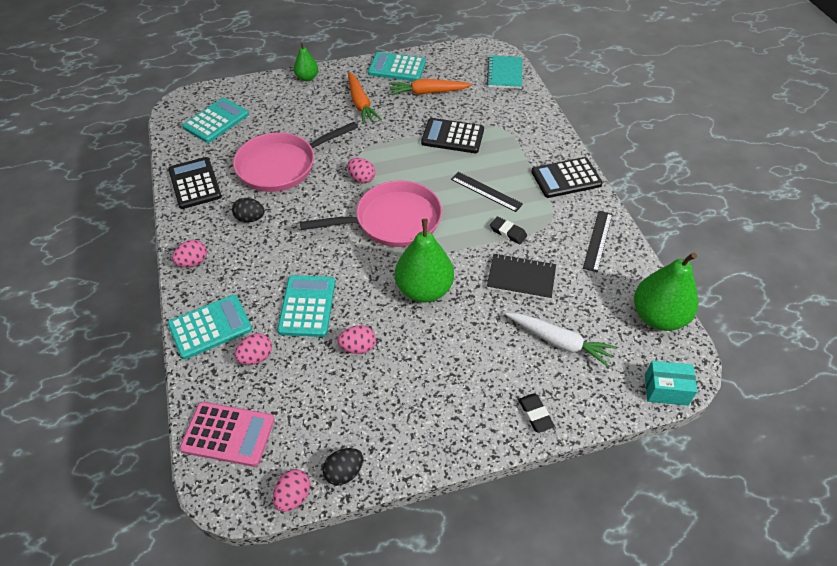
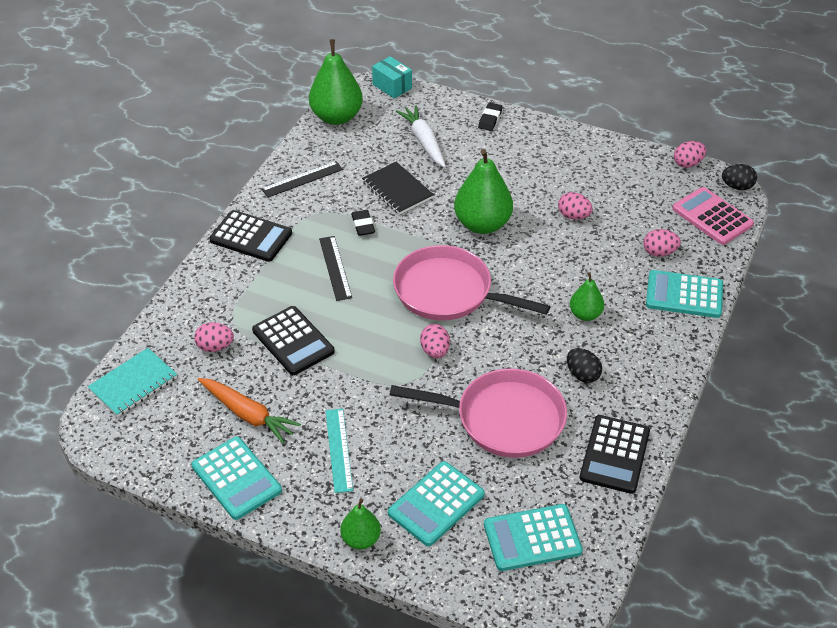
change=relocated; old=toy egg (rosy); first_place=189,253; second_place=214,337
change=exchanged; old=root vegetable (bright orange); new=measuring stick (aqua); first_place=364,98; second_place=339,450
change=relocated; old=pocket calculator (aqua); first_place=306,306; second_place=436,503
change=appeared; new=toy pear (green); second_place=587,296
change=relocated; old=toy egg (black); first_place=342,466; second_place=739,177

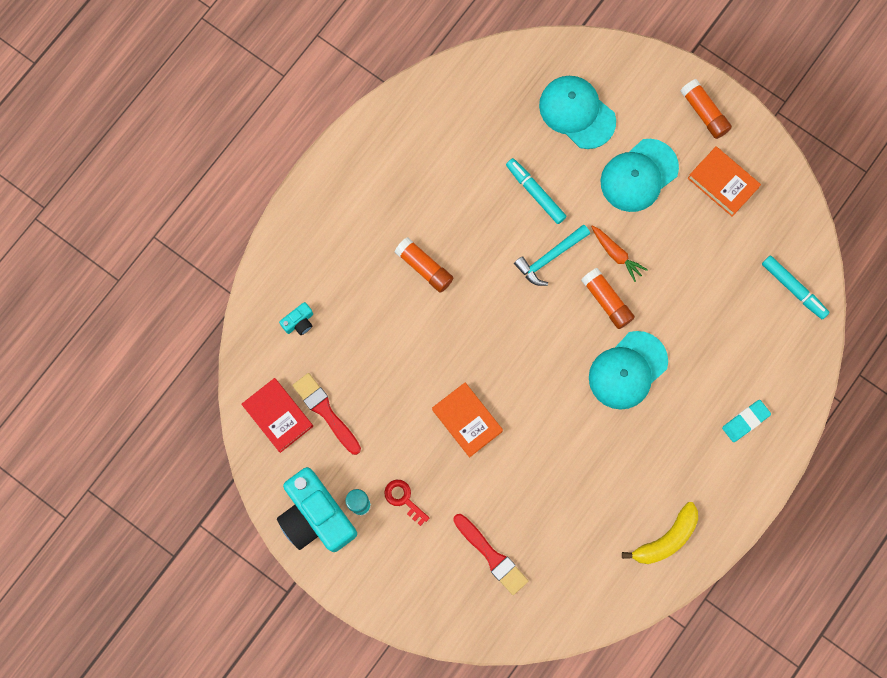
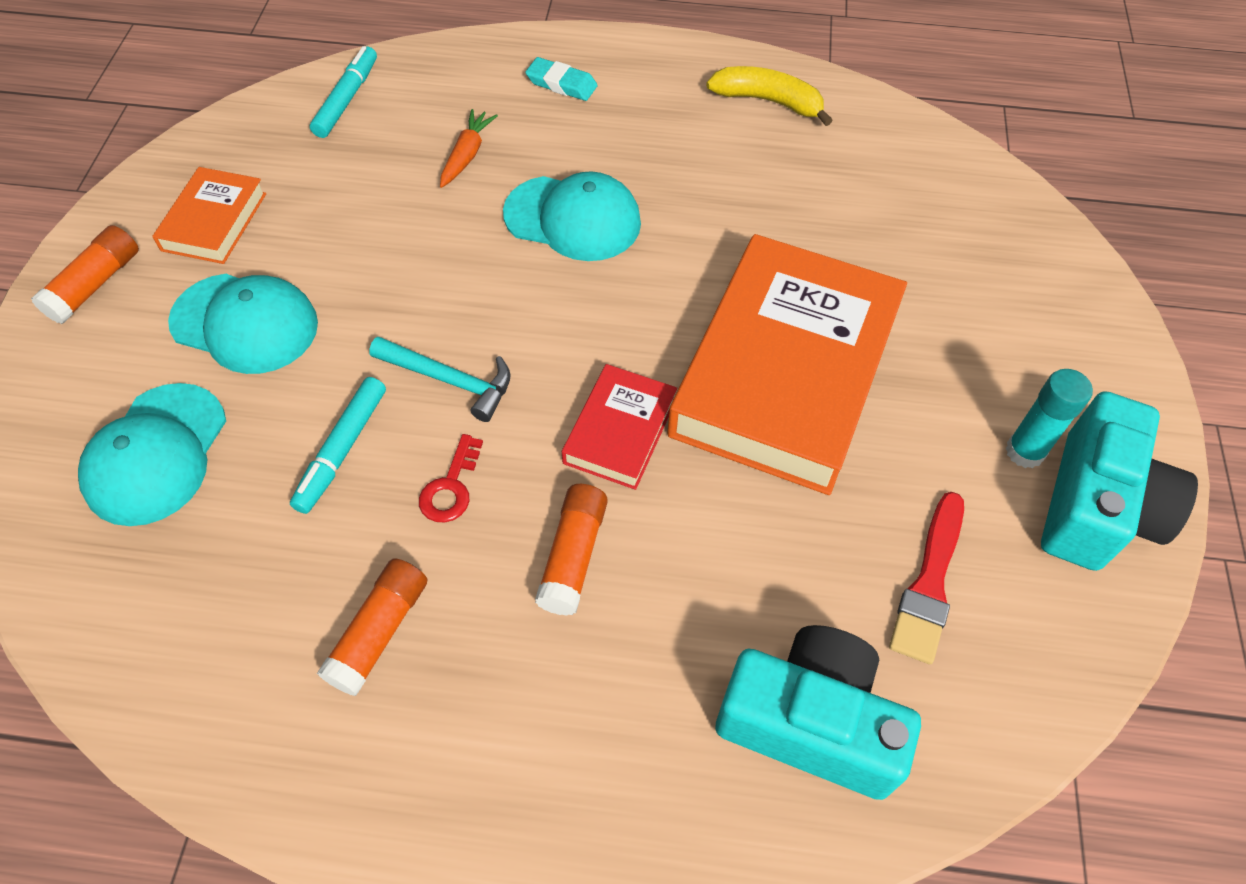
change=relocated; old=stick of glue (bright orange); first_place=608,298; second_place=372,627
change=relocated; old=key (crimson); first_place=406,503; second_place=451,478
change=relocated; old=root vegetable (bright orange); first_place=619,253; second_place=469,148
change=relocated; old=hardcover (crimson); first_place=277,415; second_place=619,427
change=size; old=hardcover (bright orange); first_place=467,420; second_place=787,364; factor=2.18
change=size; old=photo camera (aqua); first_place=296,318; second_place=818,712; factor=2.41
change=missing; old=paintbrush (crimson); first_place=490,554

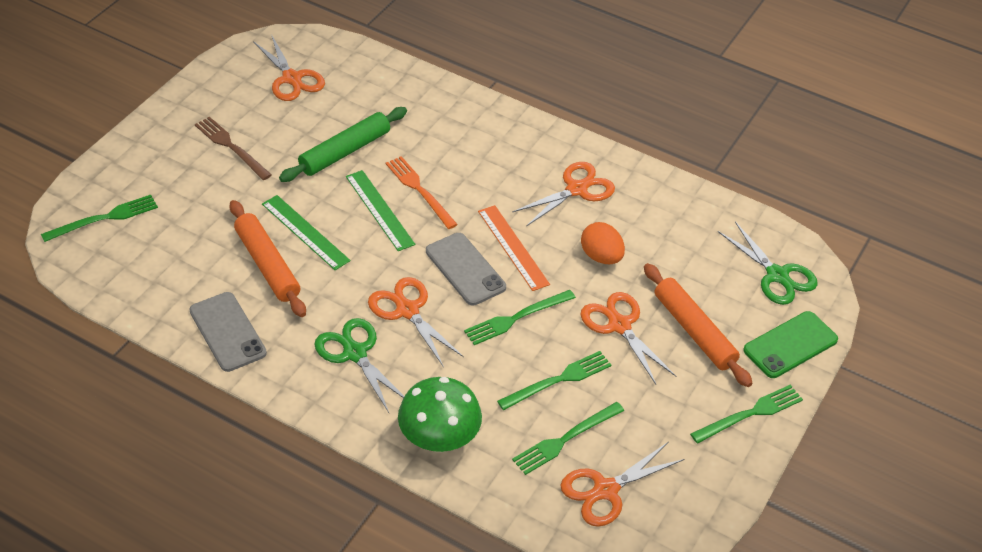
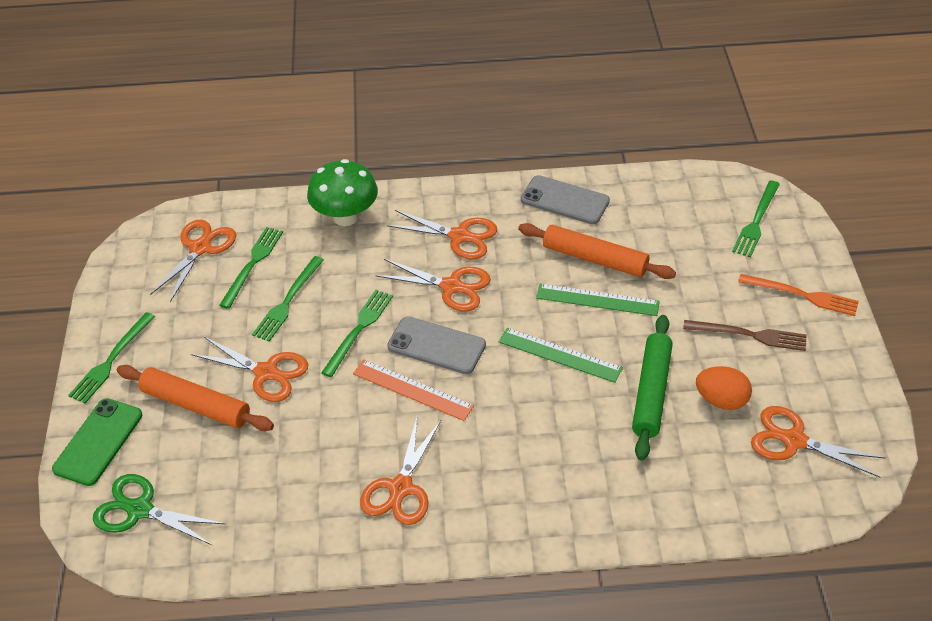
change=colour; old=pair of scissors (green); new=pair of scissors (bright orange); first_place=359,365; second_place=442,234
change=relocated; old=toy egg (bright orange); first_place=603,243; second_place=724,388
change=relocated; old=fork (bright orange); first_place=422,192; second_place=798,295

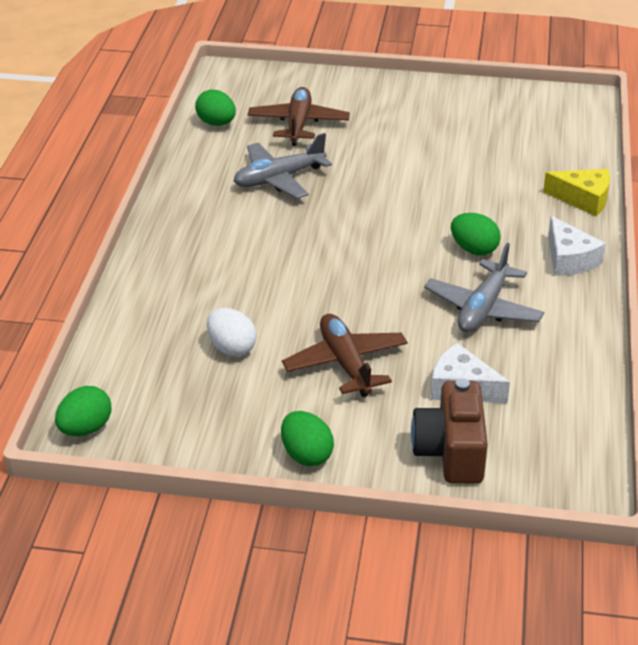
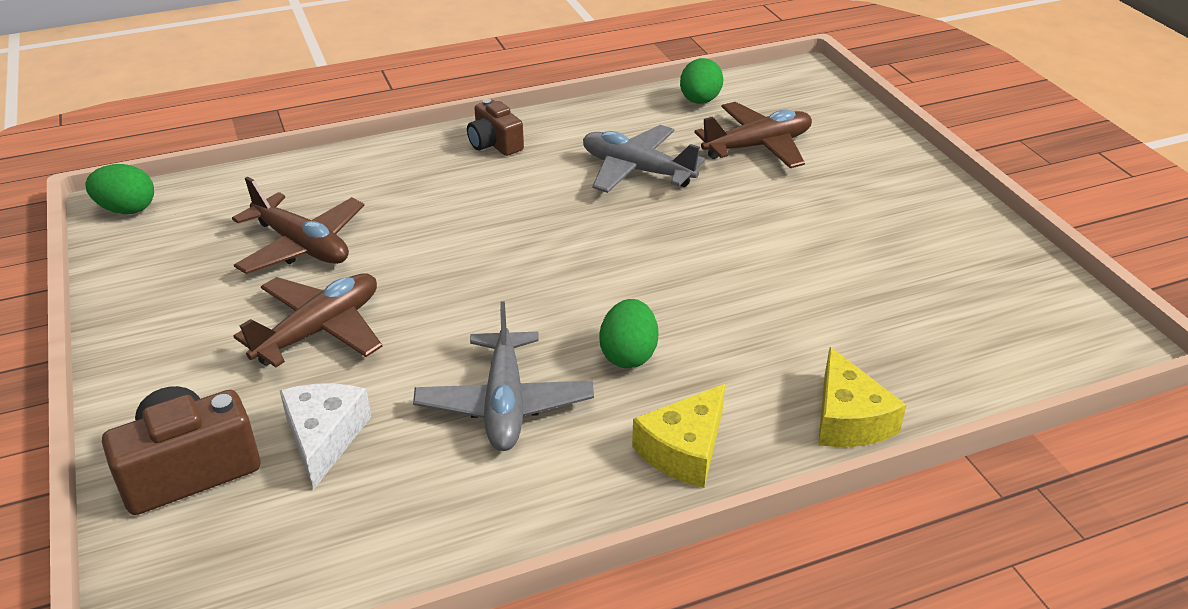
change=exchanged; old=toy egg (pure white); new=plane (brown); first_place=232,332; second_place=298,225
change=spun; old=plane (ash-grey); first_place=484,287; second_place=503,376; degrees=-90
change=appeared; new=photo camera (brown); second_place=495,127
change=colour; old=cheese wedge (pure white); new=cheese wedge (bright yellow); first_place=577,246; second_place=678,436
change=missing; old=toy egg (green); first_place=307,438

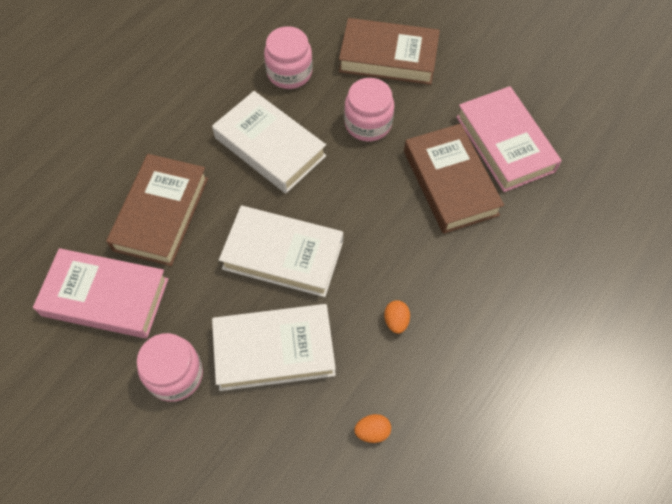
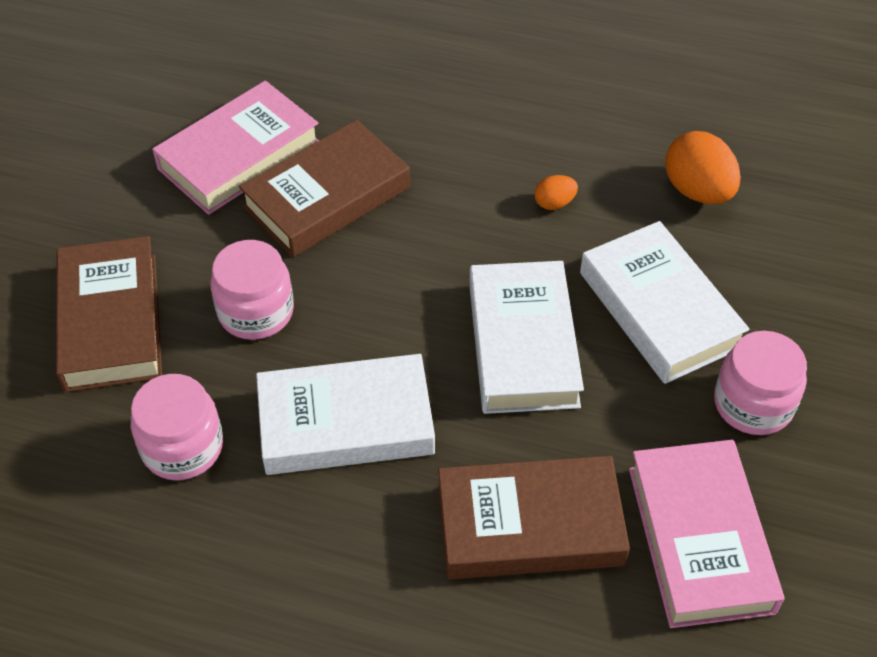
change=spun; old=hardcover (pure white); first_place=269,142; second_place=345,414; degrees=60
change=size; old=toy egg (bright orange); first_place=372,428; second_place=703,167; factor=1.94

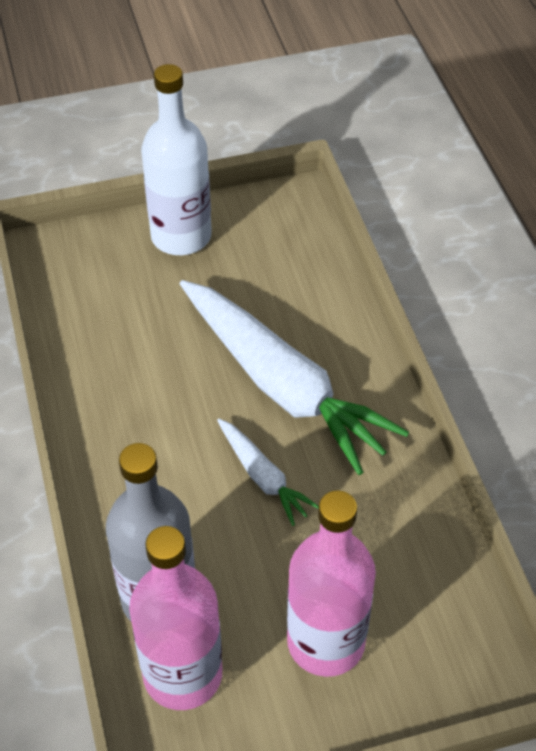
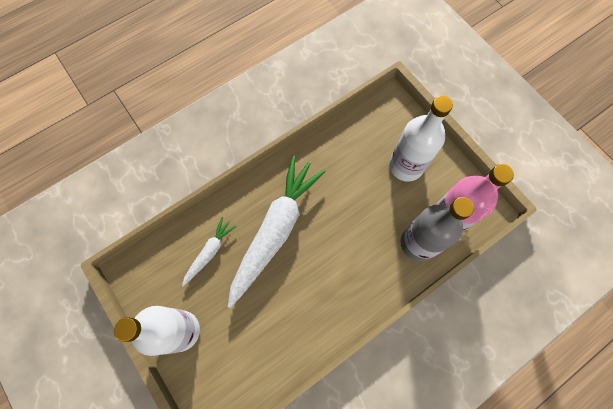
change=relocated; old=root vegetable (pure white); first_place=268,472; second_place=209,251
change=colour; old=flask (rosy); new=flask (pure white); first_place=331,583; second_place=421,138

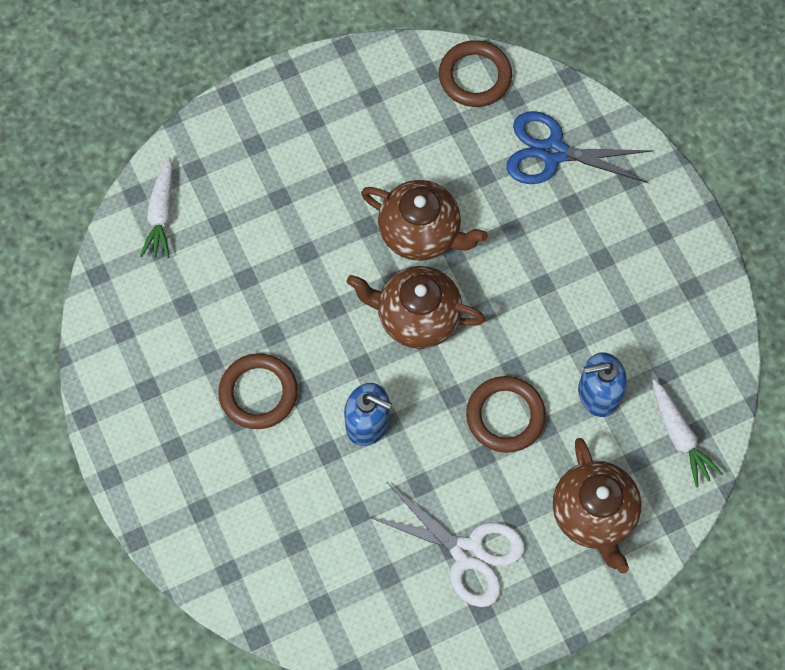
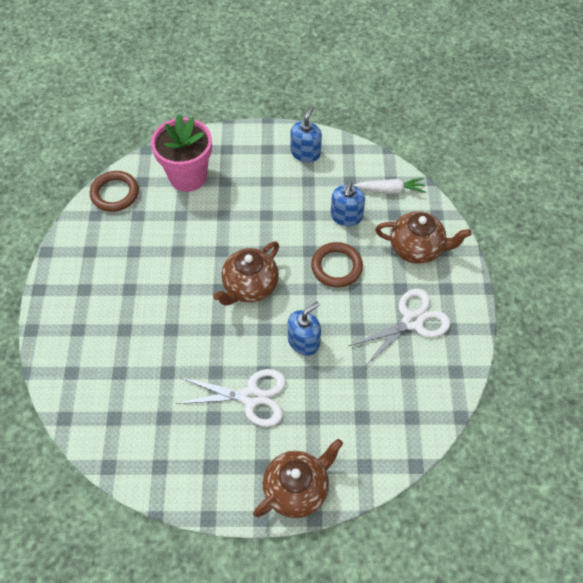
change=exchanged; old=pair of scissors (royal blue); new=potted plant (rosy); first_place=579,147; second_place=181,153
change=exchanged; old=torus (brown); new=pair of scissors (pure white); first_place=258,391; second_place=231,398
change=relocated; old=china teapot (brown); first_place=424,220; second_place=298,478
change=appeared; new=pump bottle (royal blue); second_place=306,134
change=missing; old=root vegetable (pure white); first_place=156,207

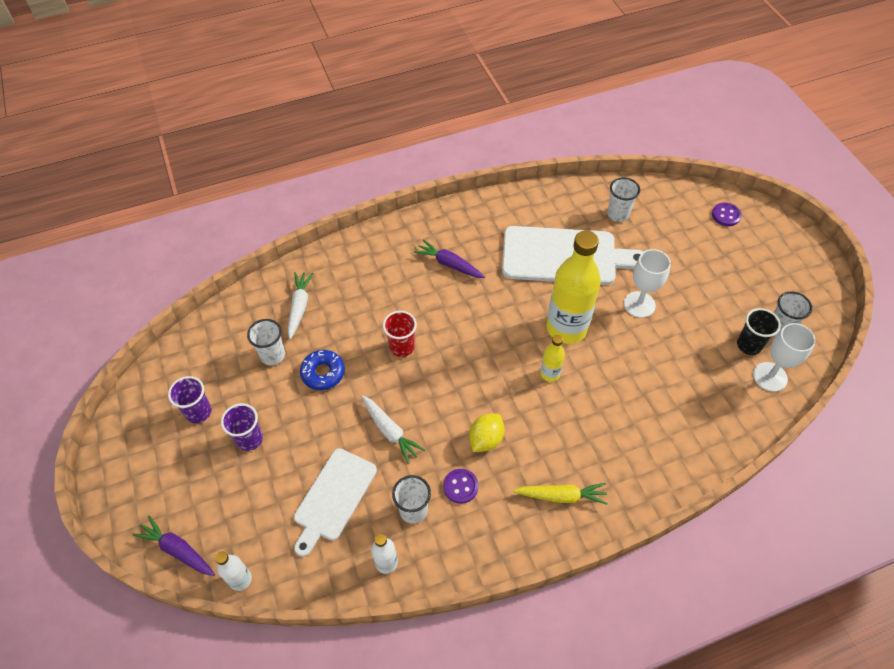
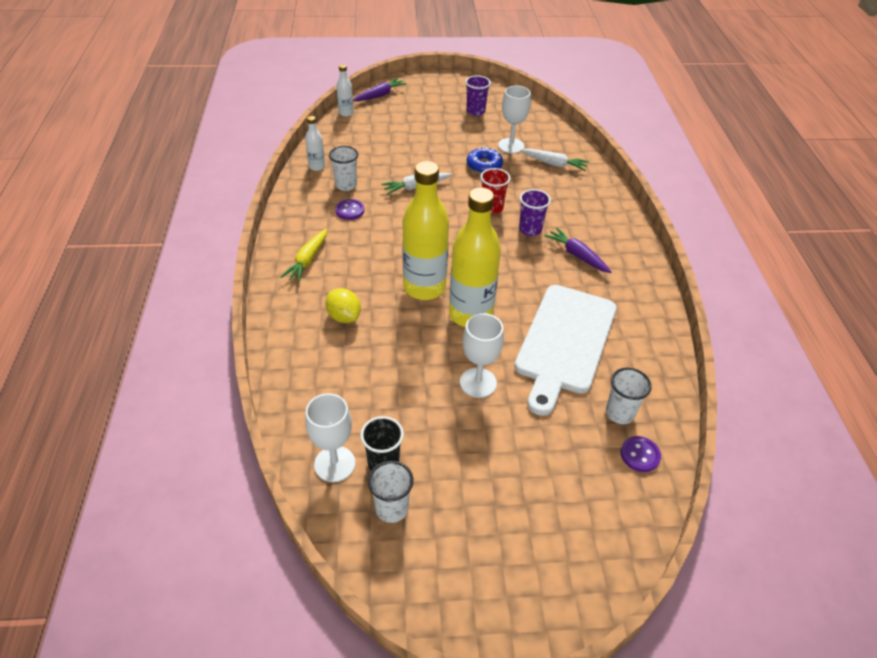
change=relocated; old=toy lemon (bright yellow); first_place=487,432; second_place=343,305
change=size; old=flask (bright yellow); first_place=553,358; second_place=425,230; factor=2.18
change=exchanged; old=cup (pure white); new=goblet (pure white); first_place=266,342; second_place=514,119
change=relocated; old=cup (purple); first_place=242,427; second_place=535,212
change=spun; old=root vegetable (purple); first_place=449,258; second_place=578,250; degrees=-90
change=relocated; old=sewing button (purple); first_place=727,214; second_place=641,454
change=missing; old=bread board (pure white); first_place=335,502

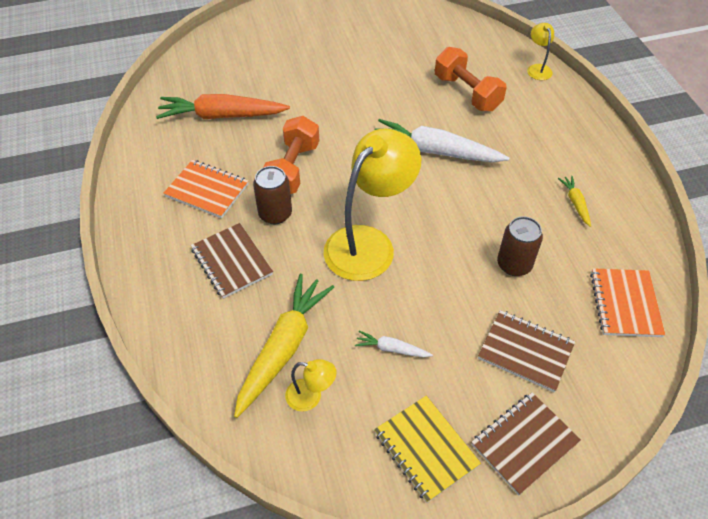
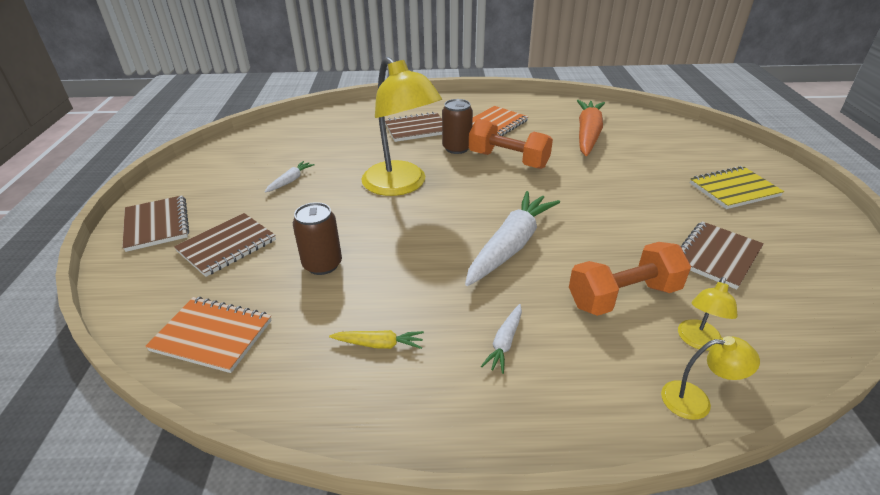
change=appeared; new=root vegetable (pure white); second_place=501,339
change=relocated; old=reading lamp (bright yellow); first_place=310,385; second_place=707,313
change=appeared; new=notebook (brown); second_place=722,255
change=relocated; old=notebook (bright yellow); first_place=427,449; second_place=737,187
change=missing; old=root vegetable (bright yellow); first_place=284,346

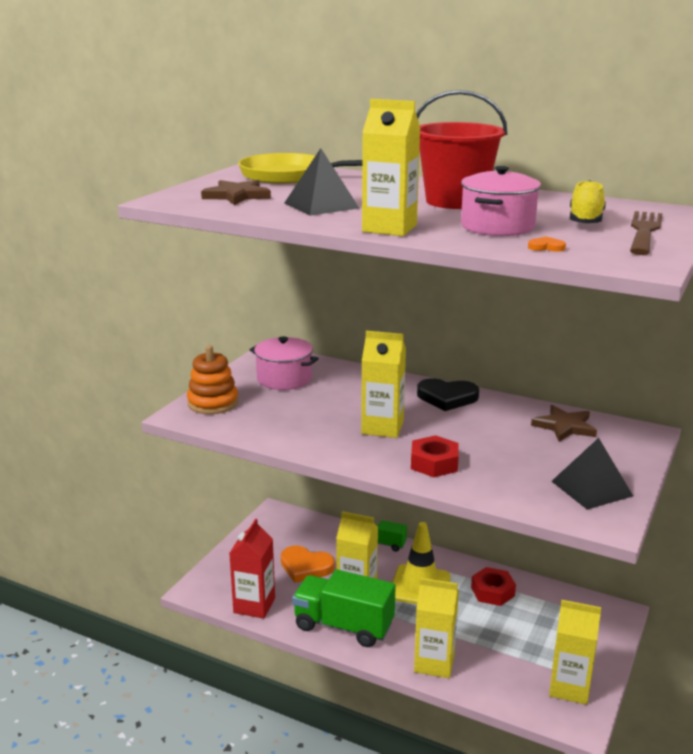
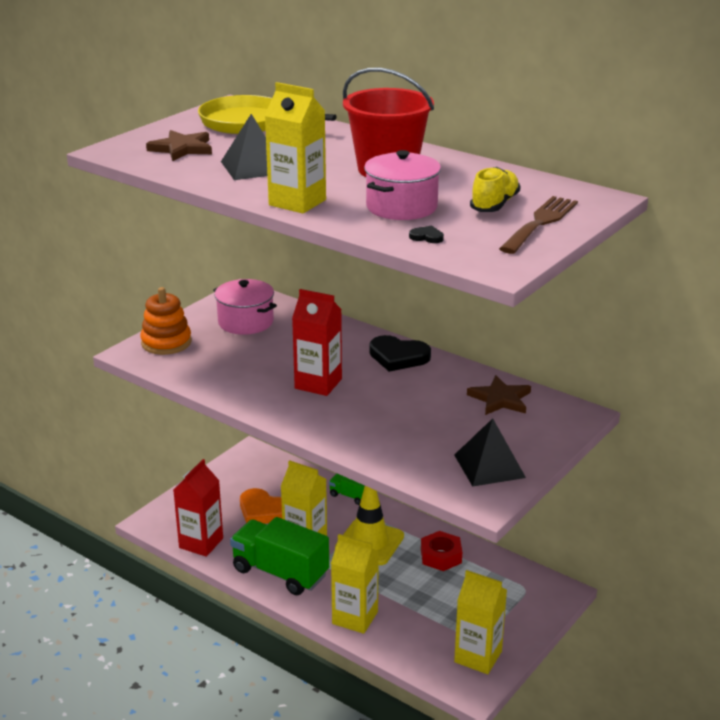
change=colour; old=milk carton (bright yellow); new=milk carton (crimson); first_place=383,384; second_place=317,342
change=colour; old=heart shape (bright orange); new=heart shape (black); first_place=547,244; second_place=426,234
change=missing; old=hex nut (crimson); first_place=435,456

